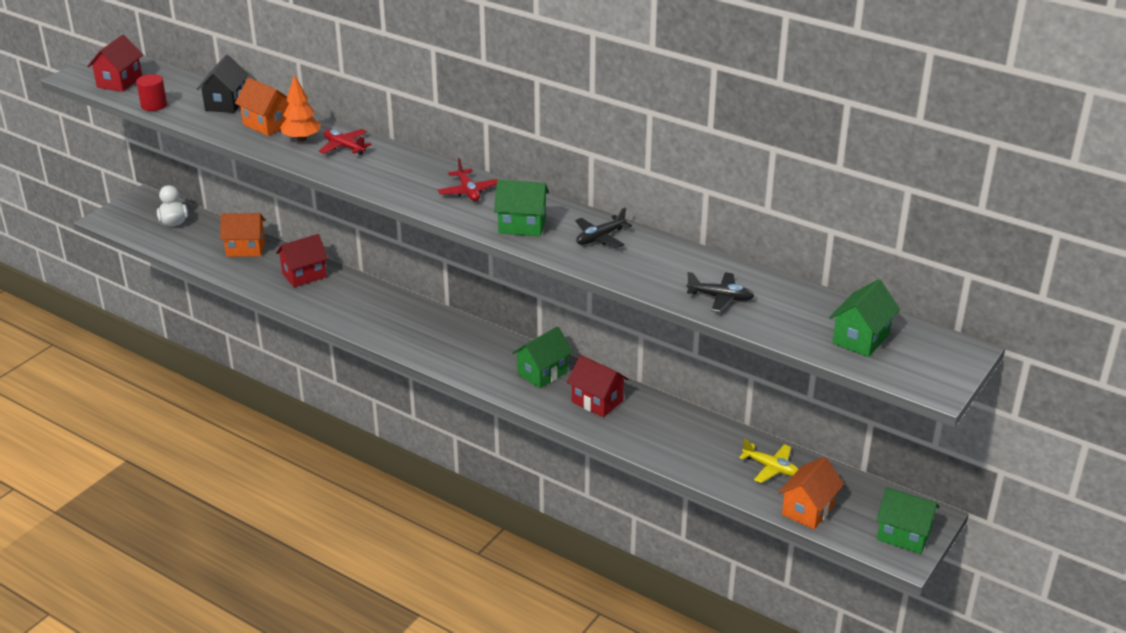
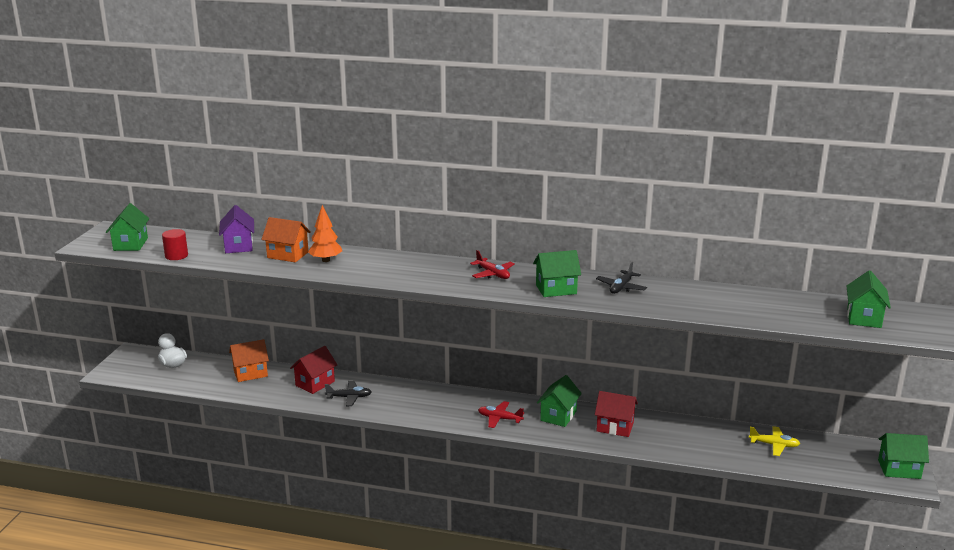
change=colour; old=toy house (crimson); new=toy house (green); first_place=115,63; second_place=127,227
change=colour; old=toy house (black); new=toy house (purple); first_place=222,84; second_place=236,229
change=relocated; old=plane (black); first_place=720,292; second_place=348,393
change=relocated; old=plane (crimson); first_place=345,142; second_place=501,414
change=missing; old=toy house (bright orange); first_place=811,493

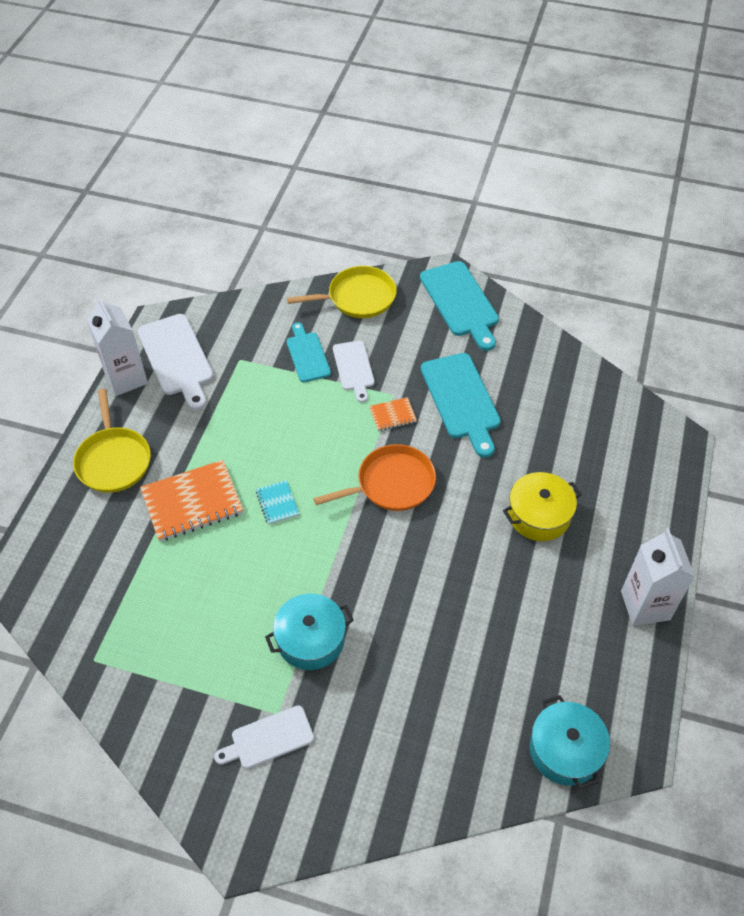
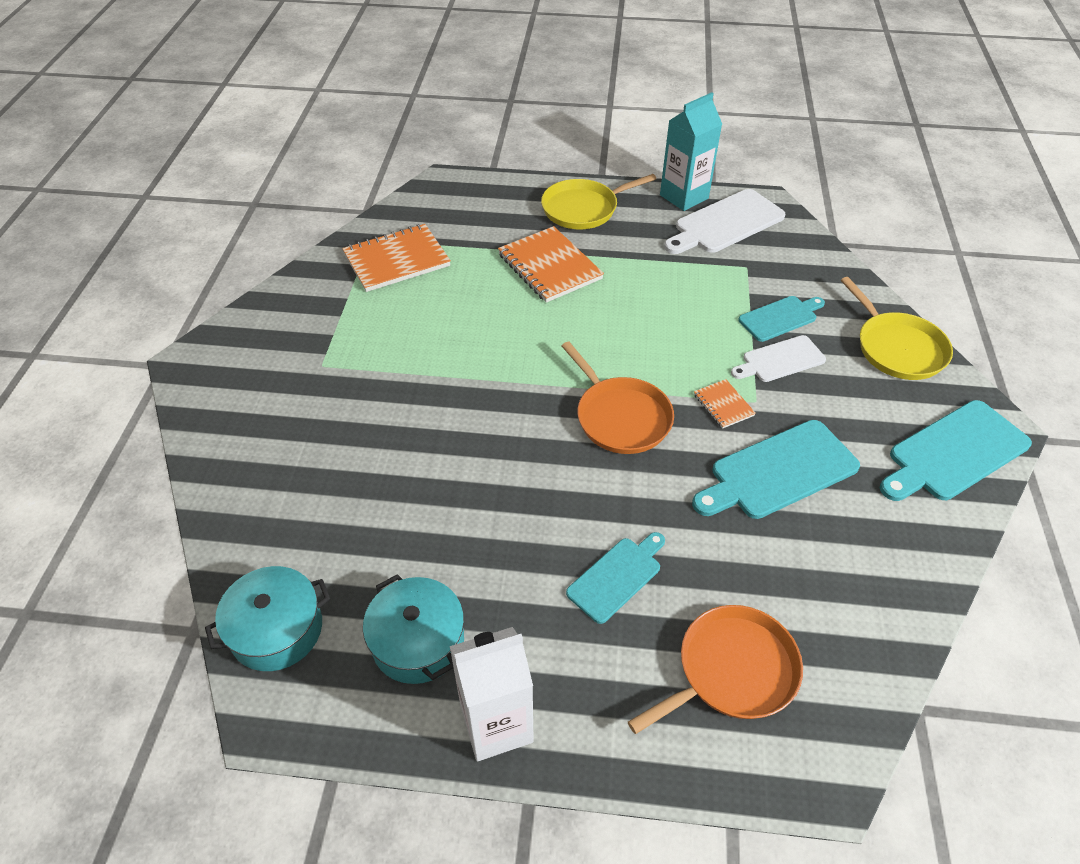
change=appeared; new=notebook (bright orange); second_place=396,258
change=relocated; old=pot (aqua); first_place=309,631; second_place=413,629
change=exchanged; old=pot (bright yellow); new=bread board (aqua); first_place=542,506; second_place=615,578
change=appeared; new=frying pan (bright orange); second_place=715,669
change=colour; old=milk carton (pure white); new=milk carton (aqua); first_place=117,346; second_place=691,151
change=missing; old=bread board (pure white); first_place=264,737
change=missing; old=notebook (aqua); first_place=277,502

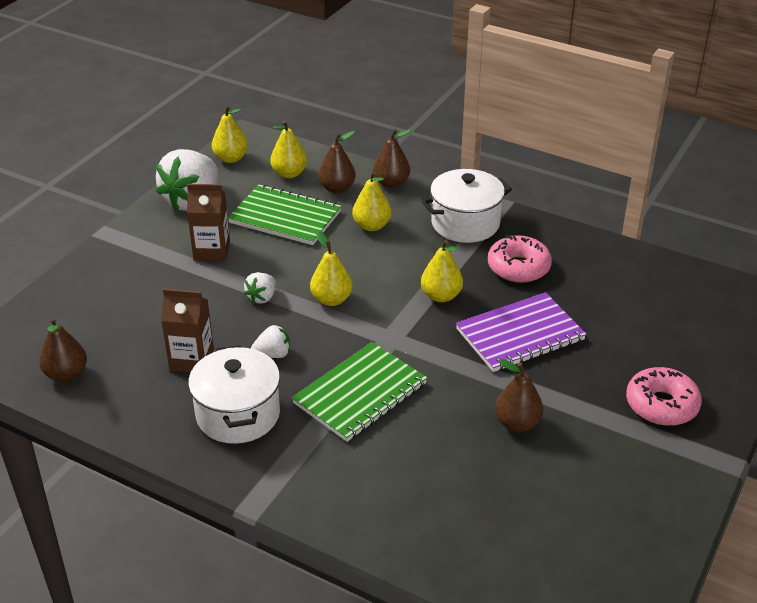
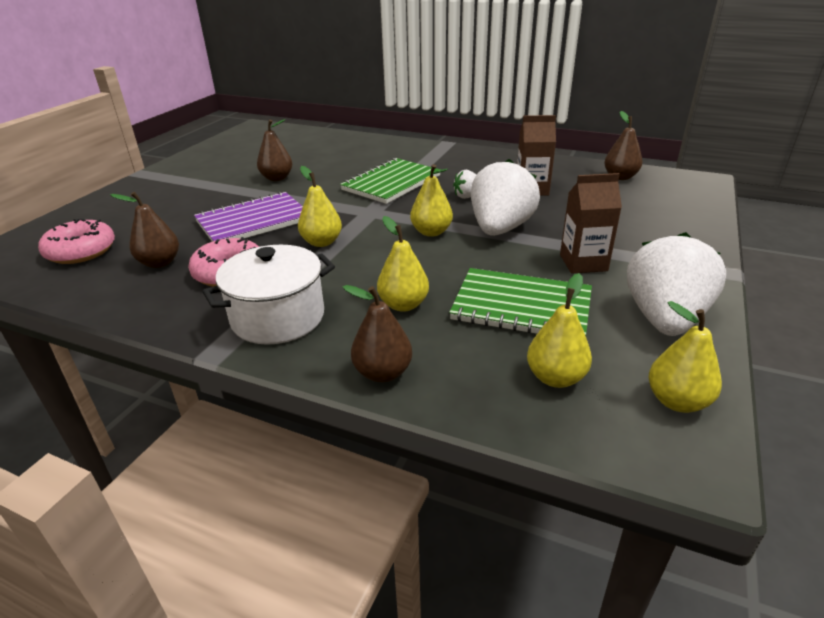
change=relocated; old=donut (rosy); first_place=664,396; second_place=76,241
change=relocated; old=toy pear (brown); first_place=337,162; second_place=144,230
change=size; old=berry (pure white); first_place=260,288; second_place=505,197; factor=2.16
change=missing; old=pot (pure white); first_place=234,394

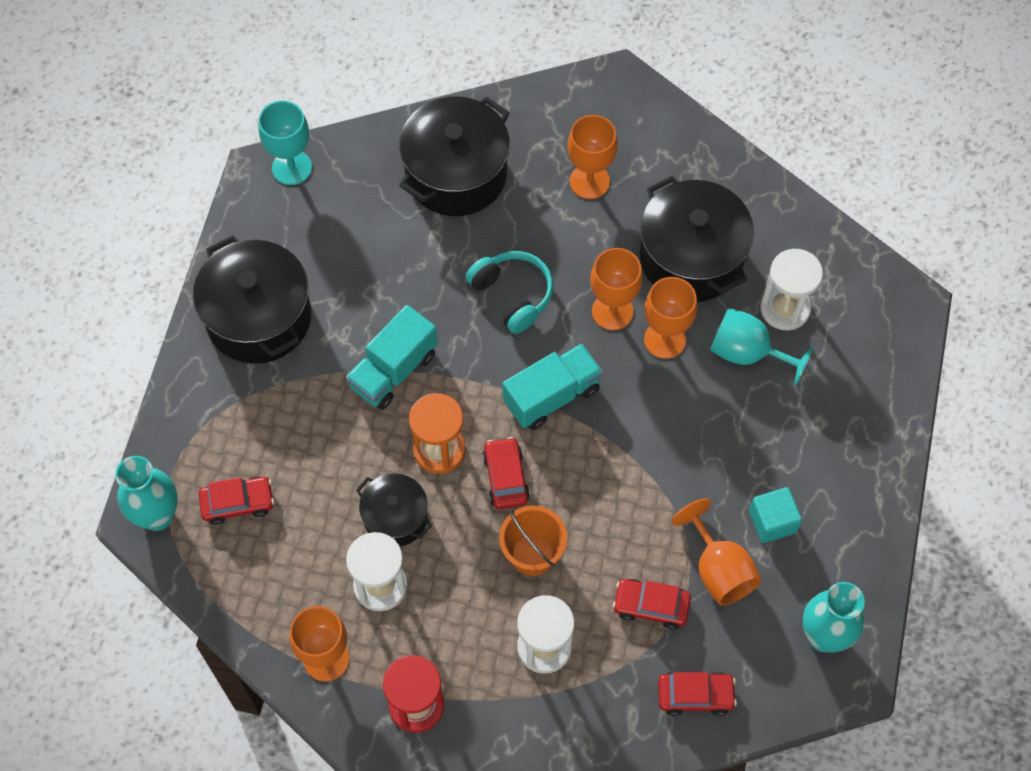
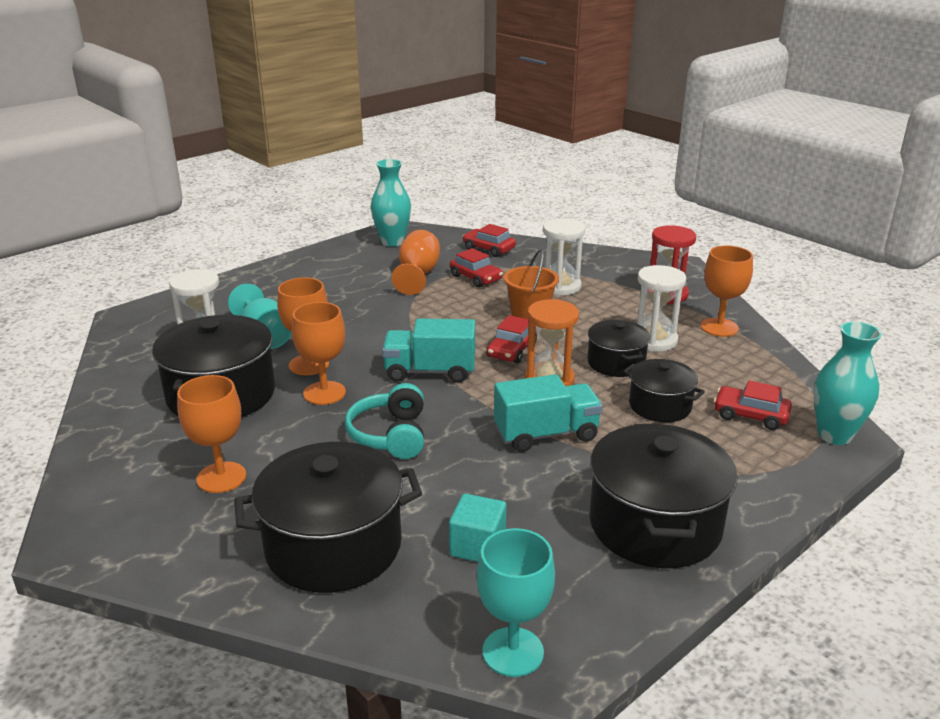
change=relocated; old=cube (aqua); first_place=775,515; second_place=478,528
change=appeared; new=pot (black); second_place=664,390

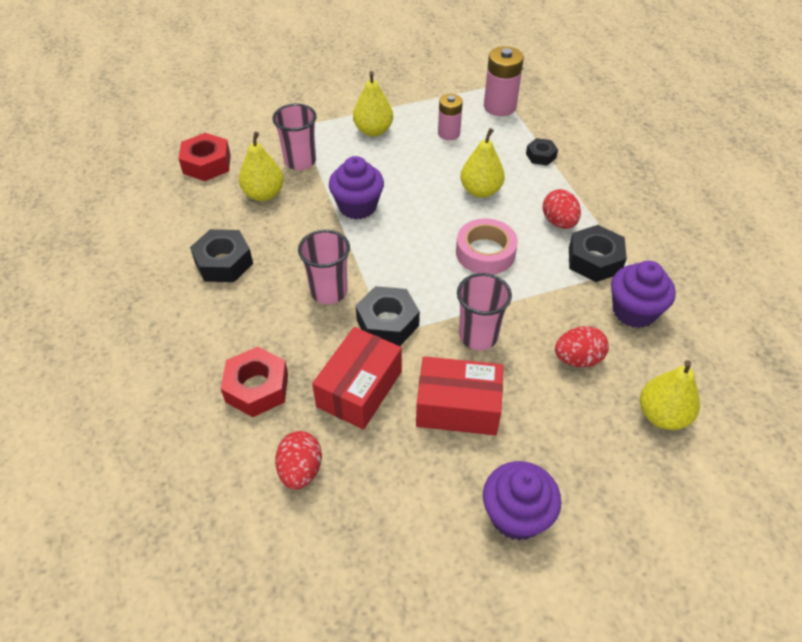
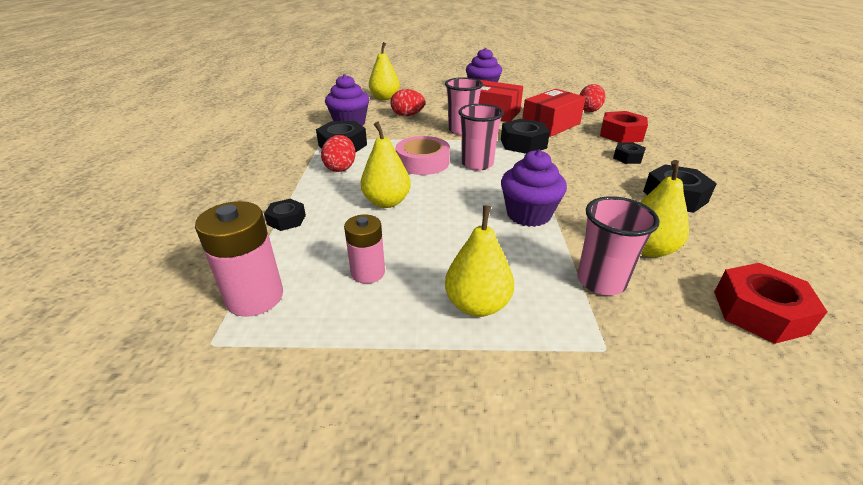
change=relocated; old=cup (rosy); first_place=324,267; second_place=481,137
change=appeared; new=hex nut (black); second_place=629,153

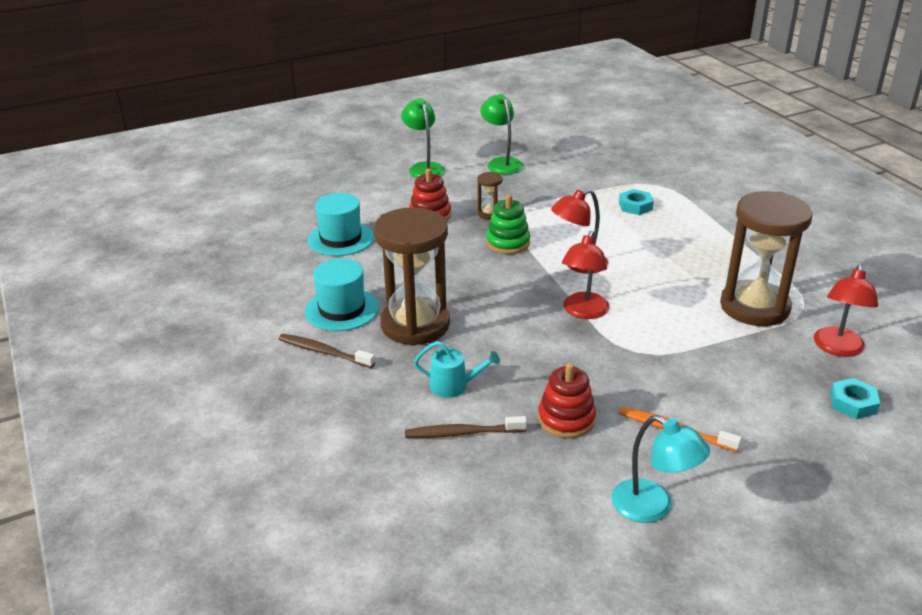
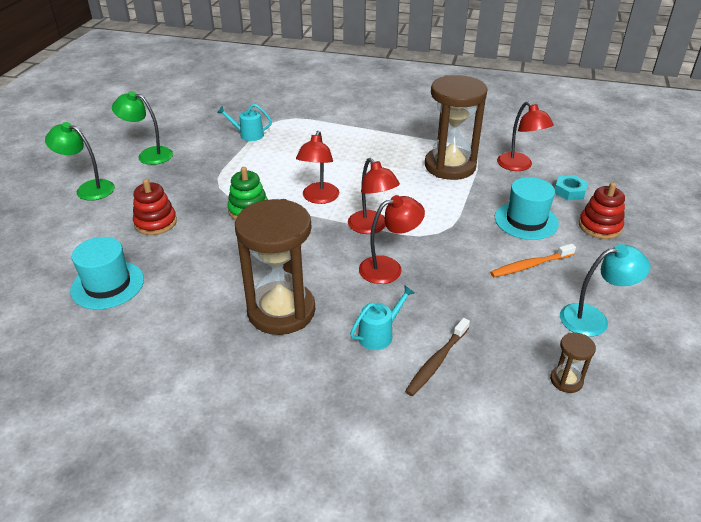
change=appeared; new=sprinkling can (aqua); second_place=244,122
change=appeared; new=reading lamp (crimson); second_place=392,239
change=relocated; old=top hat (aqua); first_place=342,295; second_place=527,208
change=relocated; old=hourglass (brown); first_place=490,196; second_place=573,362
change=relocated; old=stacking rings (crimson); first_place=567,400; second_place=602,210
change=missing; old=toothbrush (brown); first_place=327,351
change=missing; old=hex nut (aqua); first_place=636,202

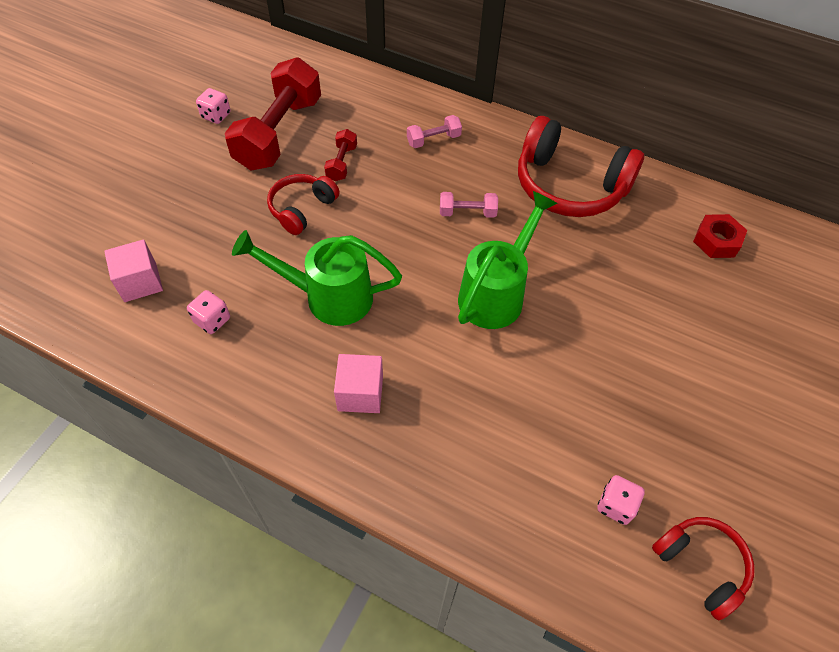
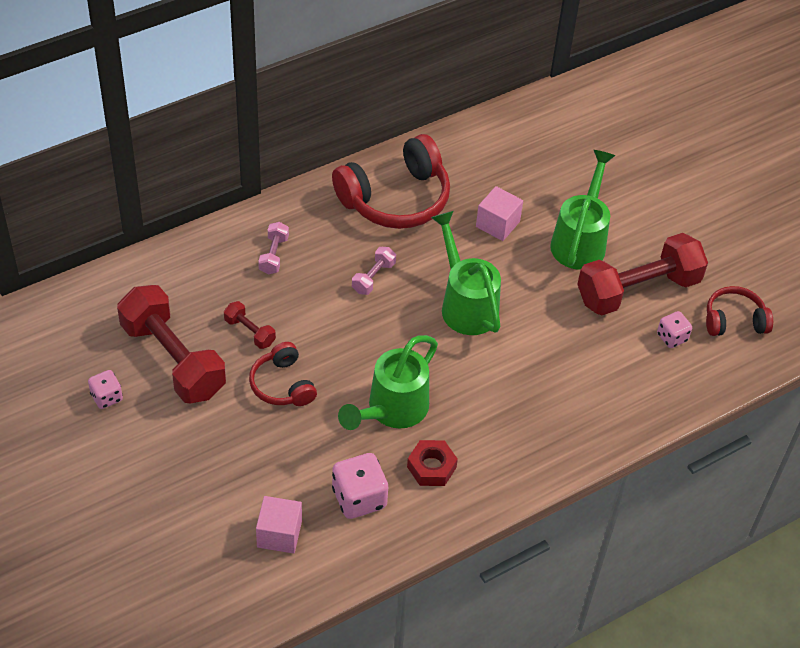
change=size; old=dice (rosy); first_place=208,312; second_place=360,486; factor=1.67
change=relocated; old=hex nut (crimson); first_place=720,236; second_place=432,463
change=relocated; old=cube (rosy); first_place=358,383; second_place=499,213
change=appeared; new=sprinkling can (green); second_place=582,210
change=appeared; new=dumbbell (crimson); second_place=642,274

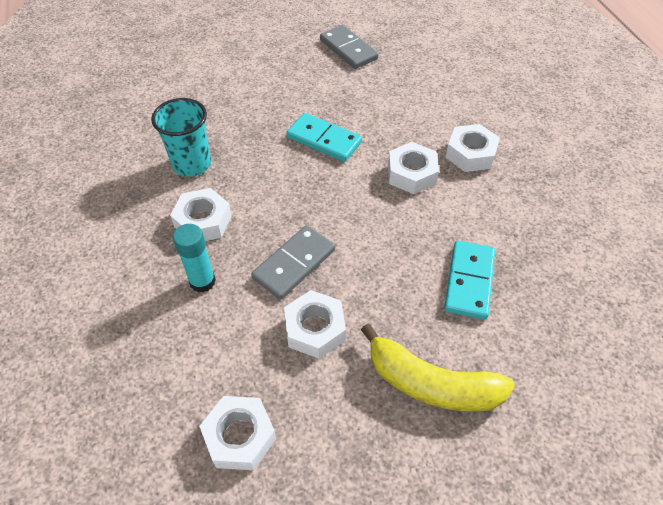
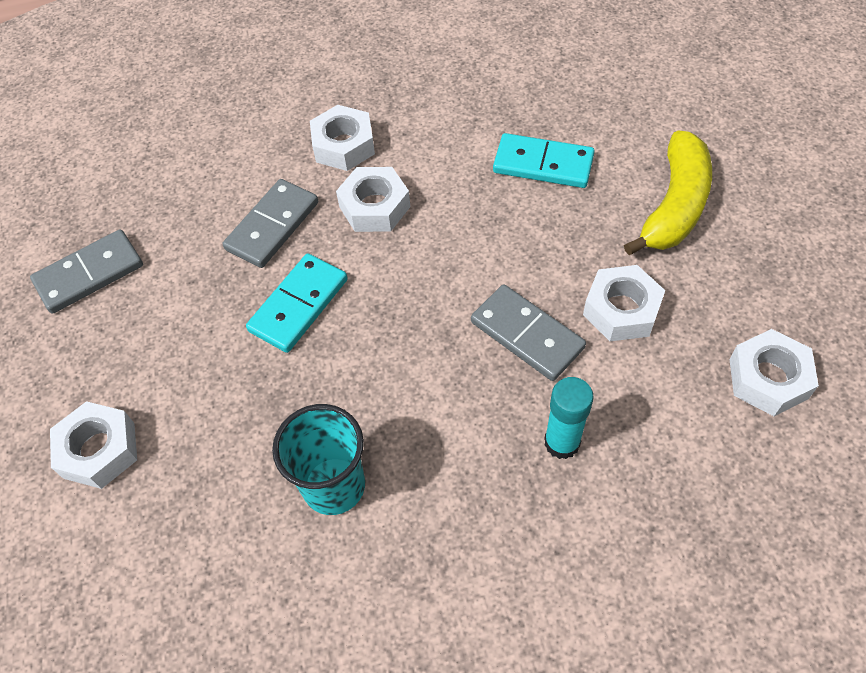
change=relocated; old=hex nut (pure white); first_place=201,214; second_place=93,445
change=appeared; new=domino tile (ash-grey); second_place=270,223

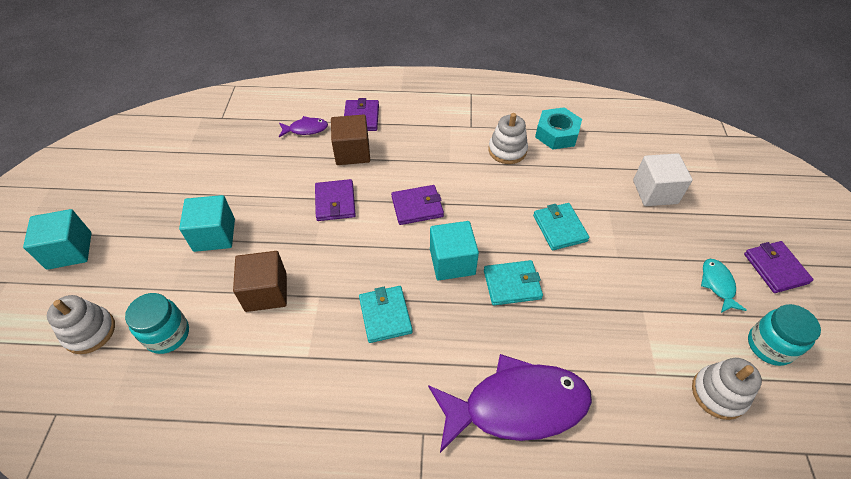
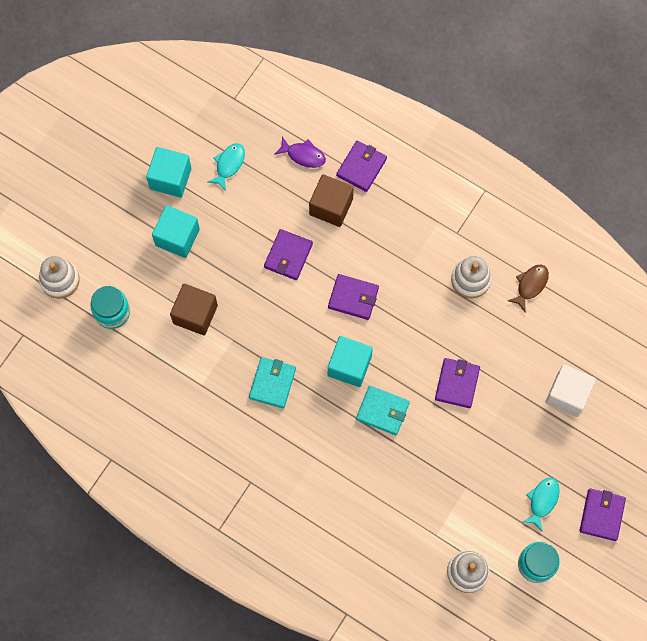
change=relocated; old=cube (aqua); first_place=57,239; second_place=168,172
change=appeared; new=fish figure (aqua); second_place=226,167
change=colour; old=card wallet (aqua); new=card wallet (purple); first_place=561,226; second_place=457,383
change=exchanged; old=hex nut (aqua); new=fish figure (brown); first_place=558,128; second_place=528,288
change=missing; old=fish figure (purple); first_place=510,403

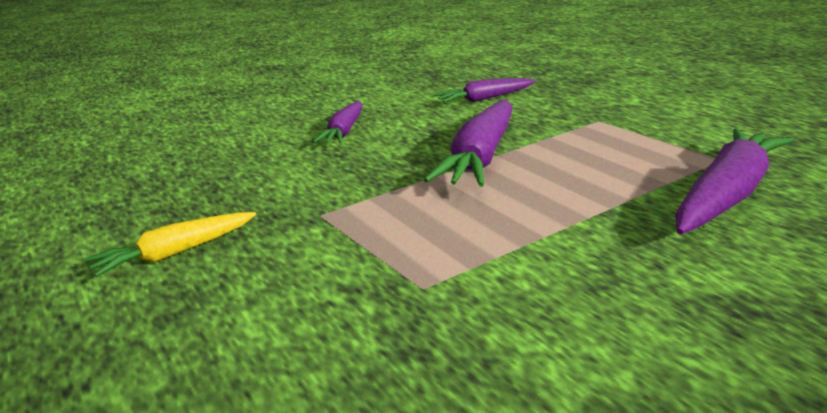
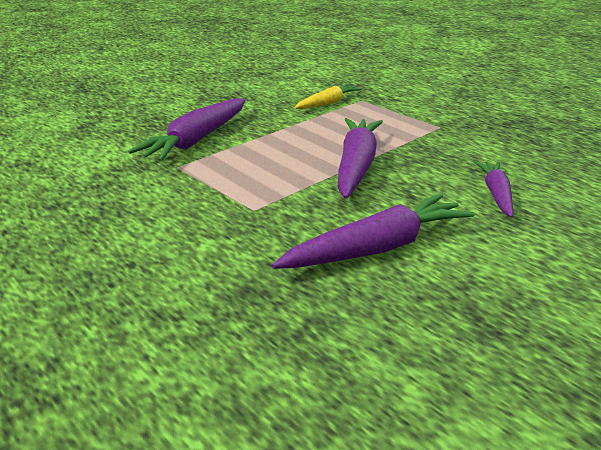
change=size; old=root vegetable (purple); first_place=484,90; second_place=373,231; factor=1.69
change=relocated; old=root vegetable (bright yellow); first_place=170,244; second_place=328,96

